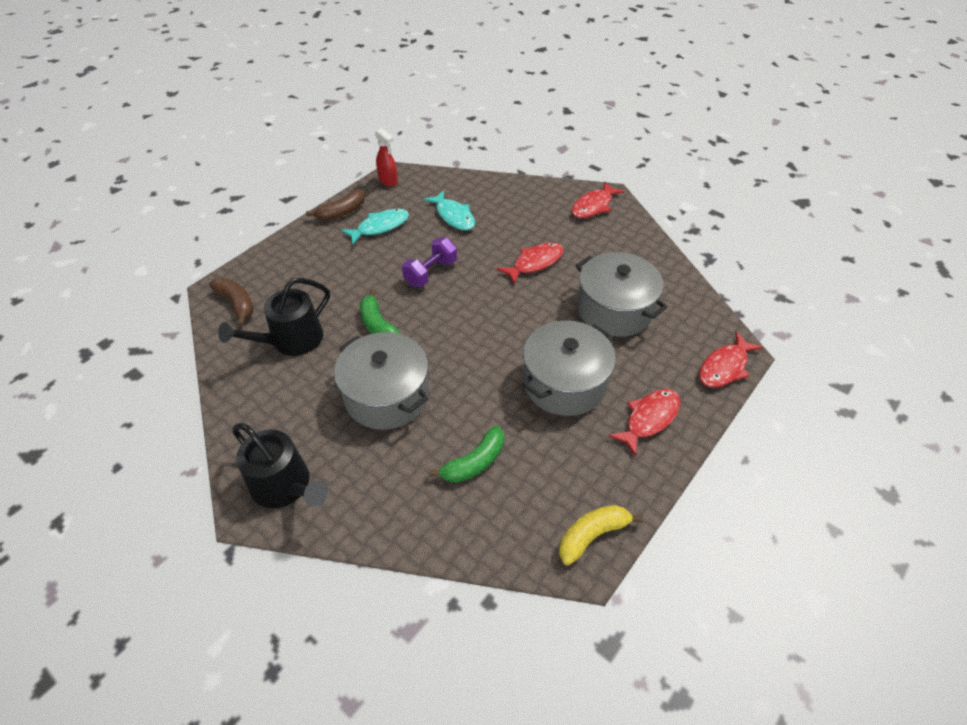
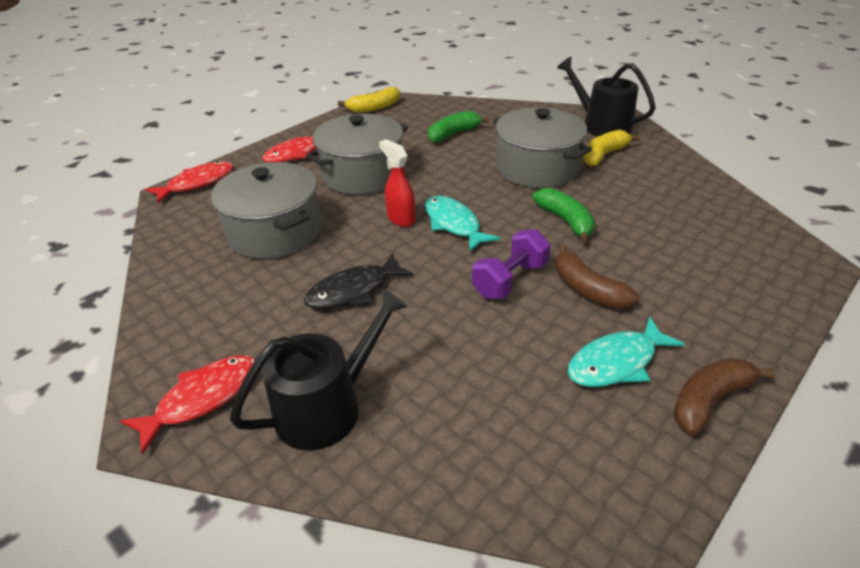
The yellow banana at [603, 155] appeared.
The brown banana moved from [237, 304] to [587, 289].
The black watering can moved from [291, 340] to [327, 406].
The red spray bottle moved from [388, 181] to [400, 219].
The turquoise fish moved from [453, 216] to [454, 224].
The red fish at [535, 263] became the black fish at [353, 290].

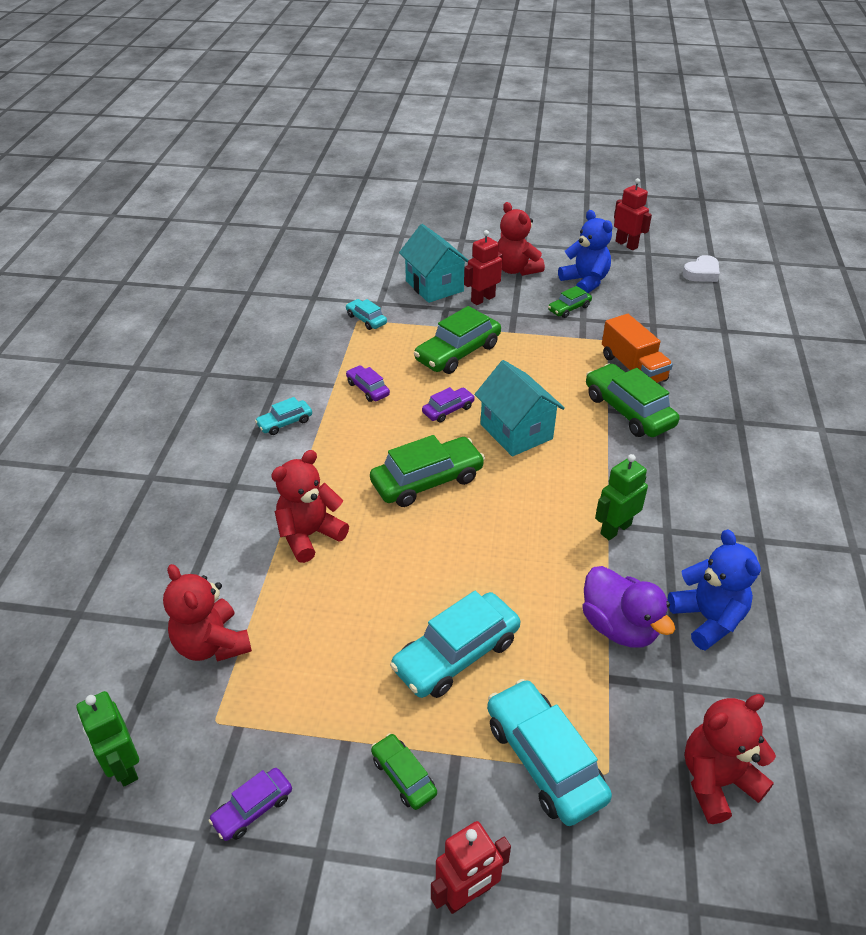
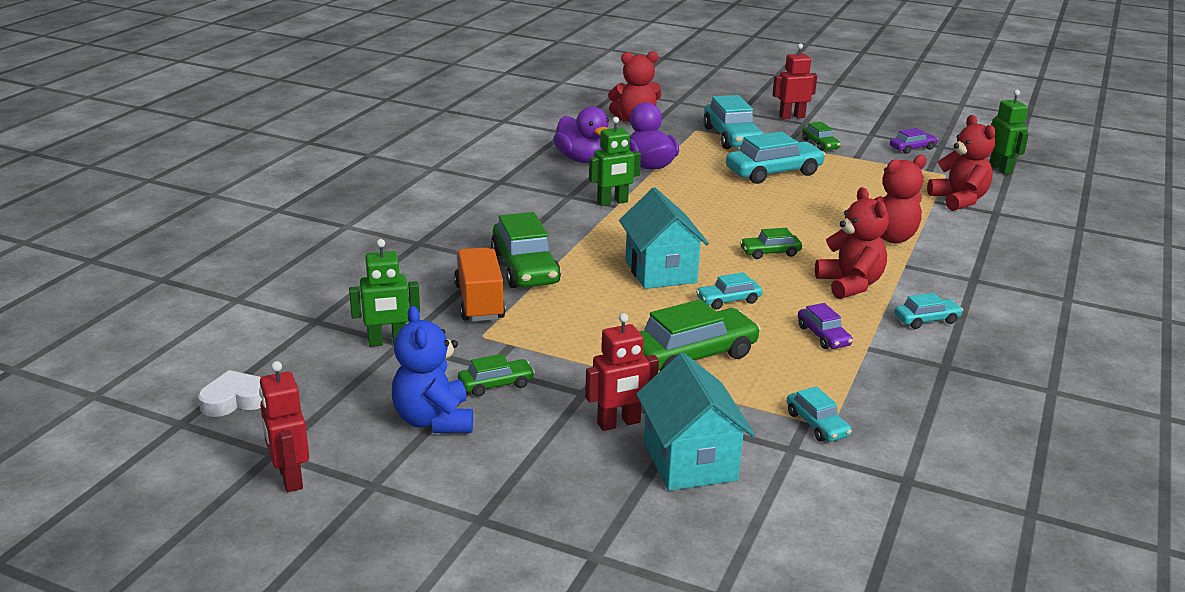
The green robot at [387, 342] appeared.
The red teddy bear moved from [516, 269] to [850, 285].
The blue teddy bear at [707, 619] was replaced by the purple duck at [582, 160].
The purple car at [448, 410] became the turquoise car at [728, 300].
The green car at [427, 481] changed to 0.53 times the size.

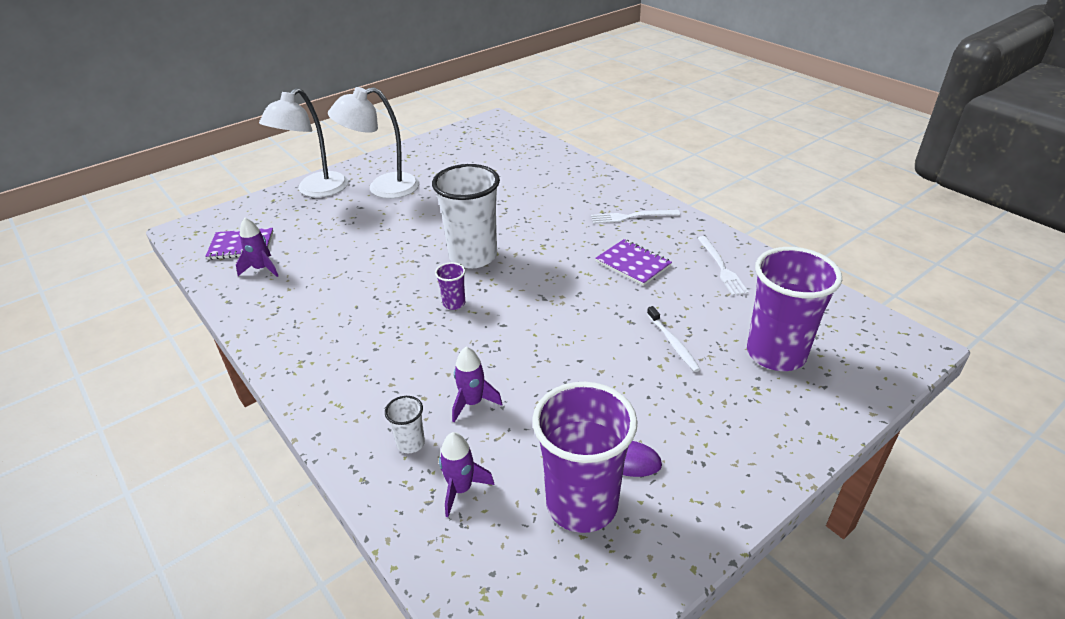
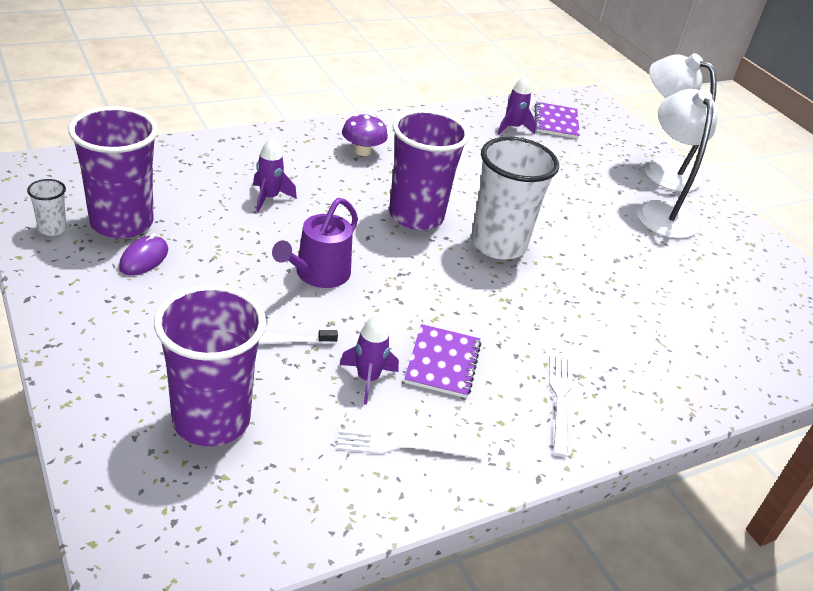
The purple watering can at [318, 274] appeared.
The purple mushroom at [362, 151] appeared.
The white cup moved from [410, 443] to [52, 229].
The purple rocket moved from [461, 489] to [367, 379].
The purple notebook at [633, 264] turned 45 degrees counterclockwise.
The purple cup at [454, 303] changed to 2.32 times the size.

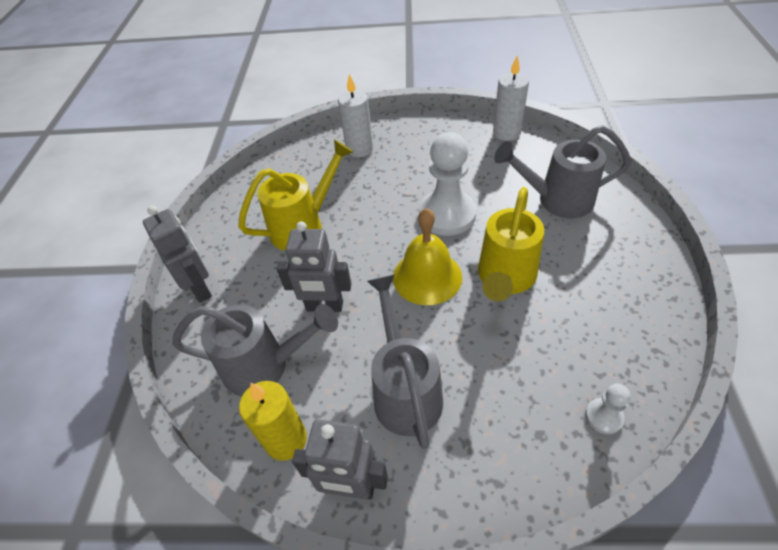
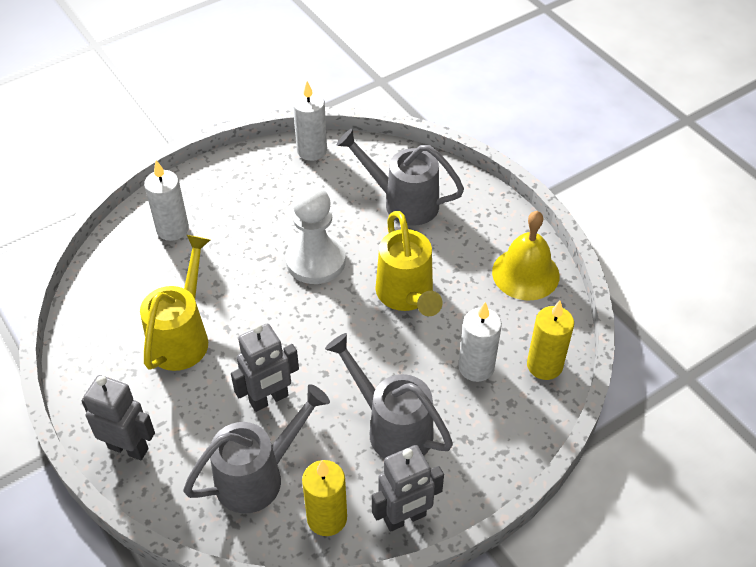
The white candle at [476, 367] appeared.
The yellow bell moved from [427, 277] to [525, 273].
The white pawn at [604, 416] was replaced by the yellow candle at [544, 365].
The grey watering can at [557, 200] turned 60 degrees clockwise.

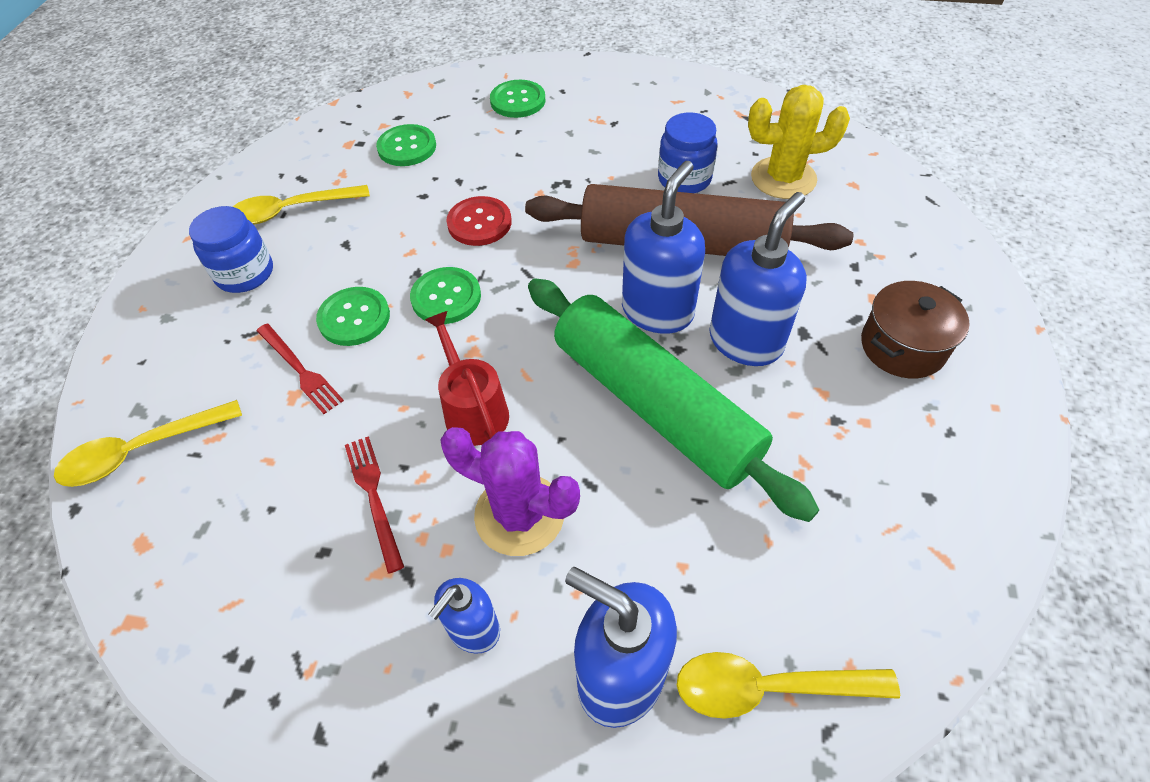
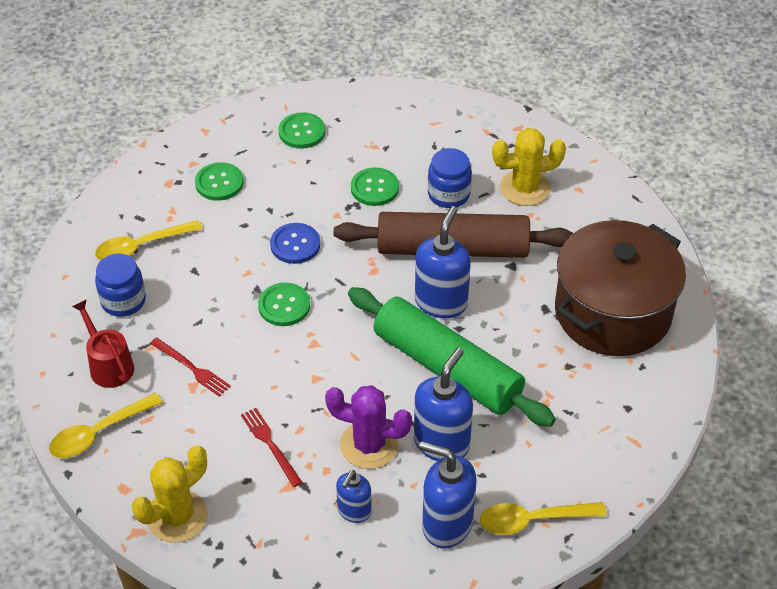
The yellow cactus at [177, 516] appeared.
The green button moved from [354, 318] to [374, 188].
The red watering can moved from [473, 410] to [109, 365].
The blue soap dispenser moved from [745, 341] to [442, 443].
The red button at [479, 223] became the blue button at [295, 244].
The brown pot at [902, 346] changed to 2.02 times the size.

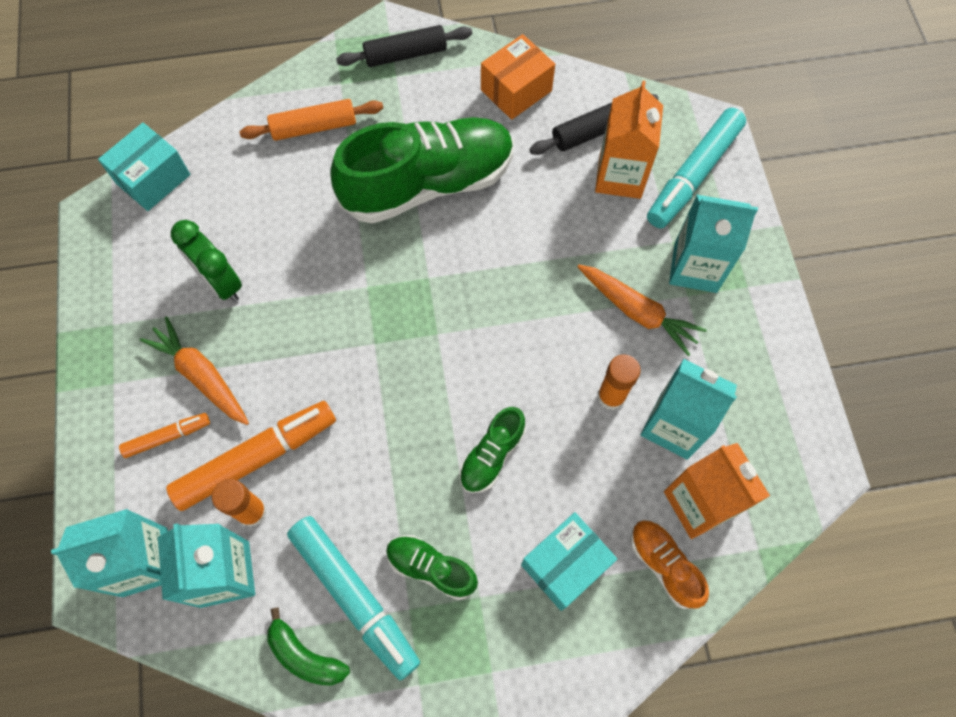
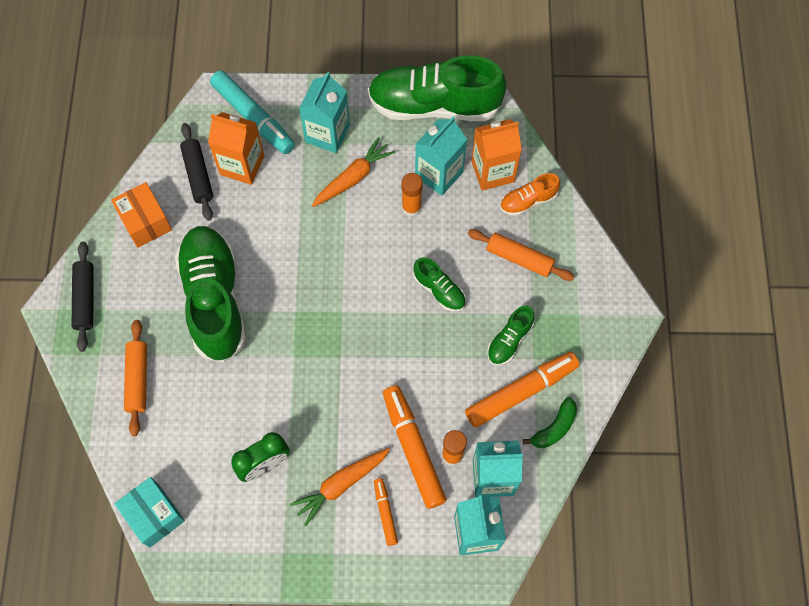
The green shoe at [434, 105] appeared.
The turquoise box at [565, 565] was replaced by the orange rolling pin at [519, 258].
The turquoise marker at [355, 597] became the orange marker at [521, 392].

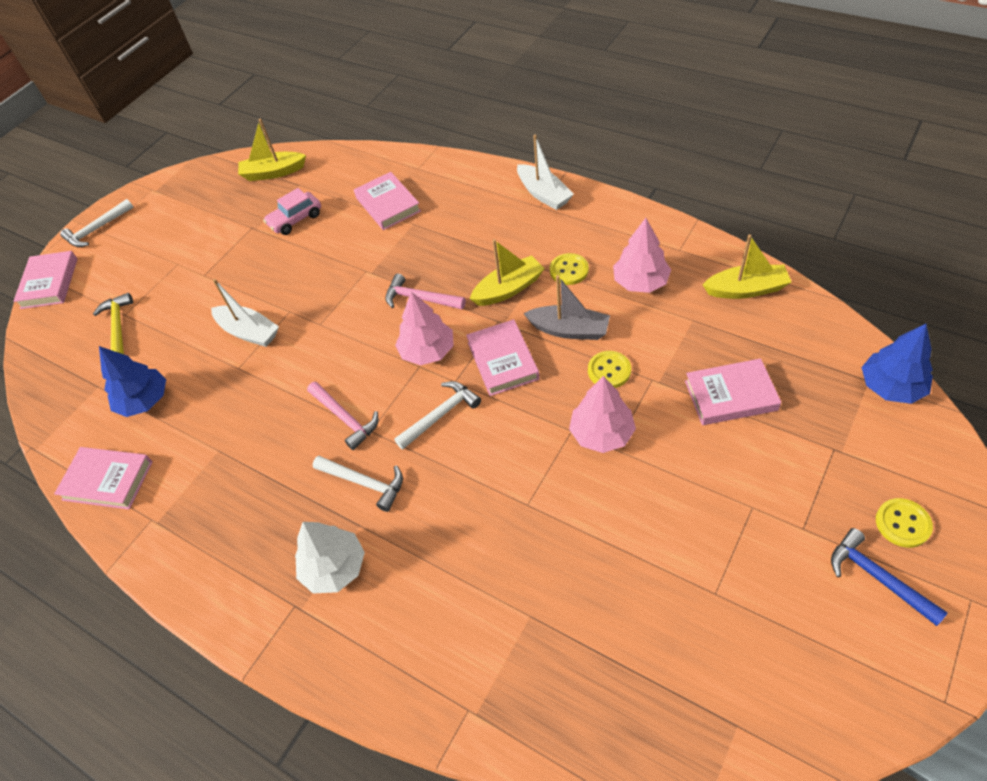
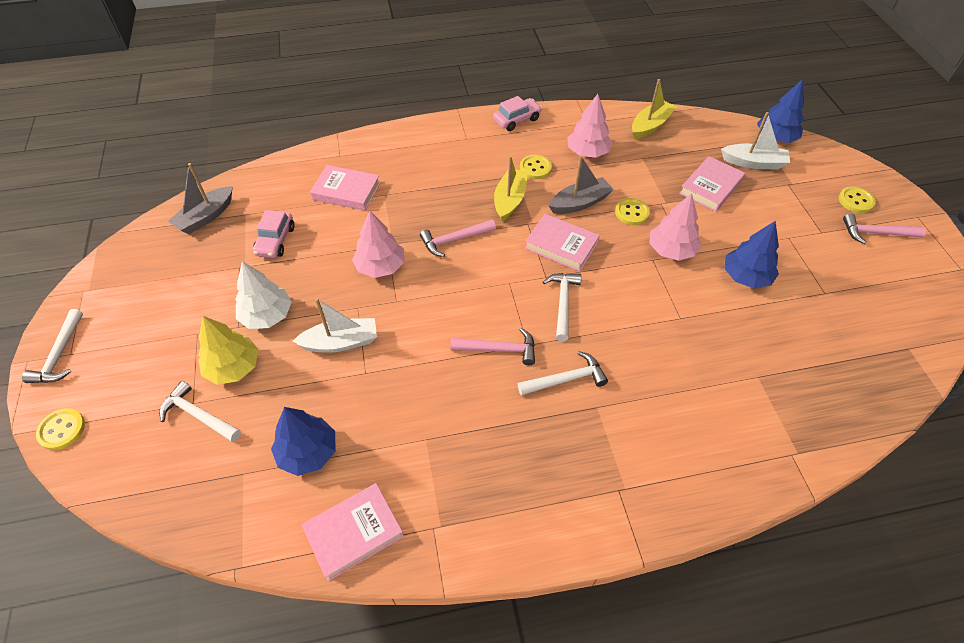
The yellow tree at [233, 367] appeared.
The pink car at [517, 120] appeared.
The blue tree at [746, 276] appeared.
The white tree moved from [334, 567] to [267, 315].
The pink tree moved from [427, 351] to [380, 266].
The white boat moved from [543, 194] to [753, 163].
The pink book at [49, 283] was replaced by the yellow button at [62, 430].
The yellow hammer at [118, 326] became the white hammer at [198, 415].
The yellow boat at [273, 172] became the grey boat at [206, 217].
The blue hammer at [877, 577] became the pink hammer at [876, 233].

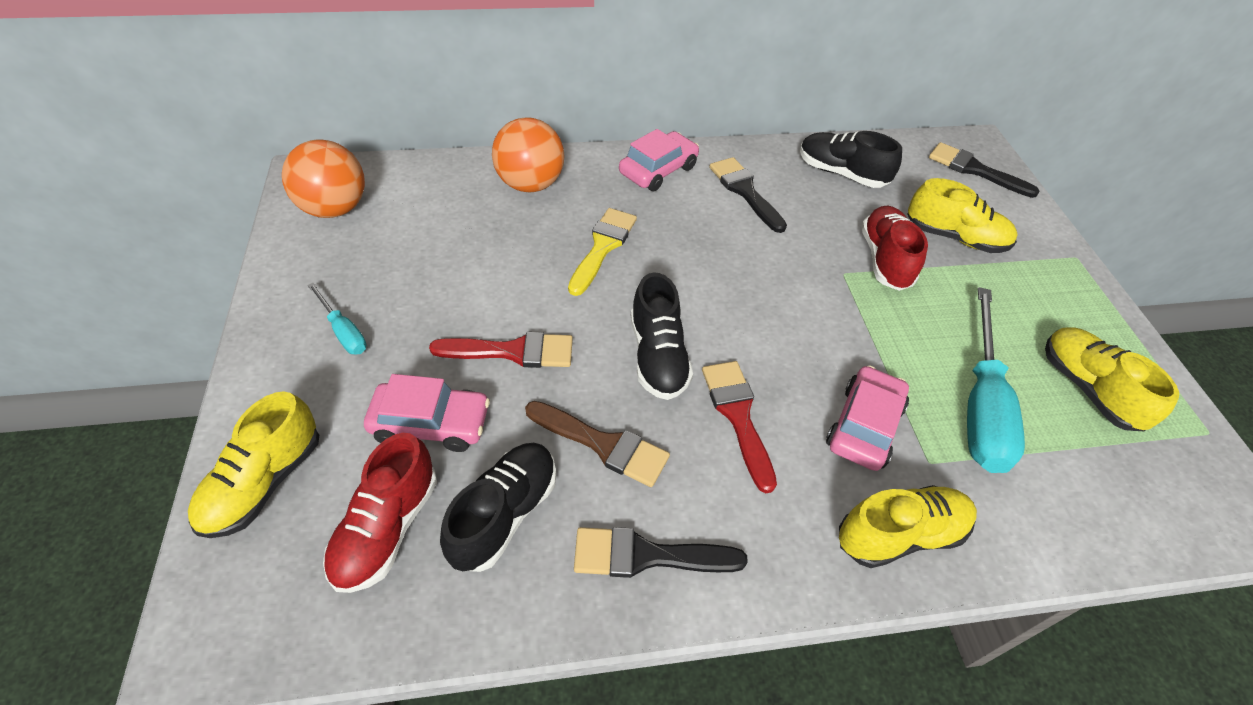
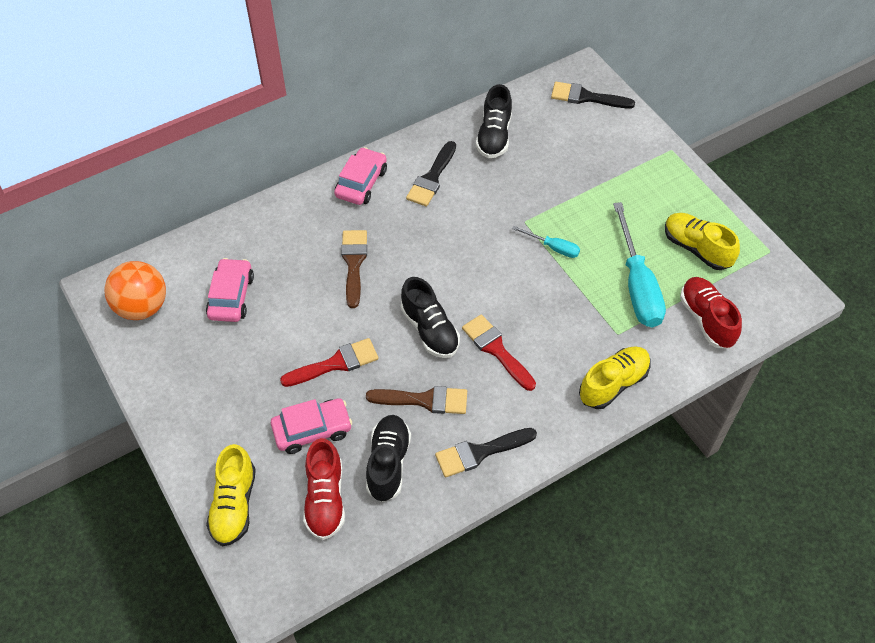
The orange ball at [530, 184] disappeared.
The yellow shoe at [954, 237] disappeared.
The turquoise screwdriver moved from [343, 331] to [553, 248].
The pink car moved from [864, 426] to [231, 296].
The red shoe moved from [885, 259] to [706, 319].
The yellow brush at [603, 247] became the brown brush at [354, 263].
The black brush at [745, 191] turned 105 degrees counterclockwise.
The black shoe at [841, 173] turned 90 degrees counterclockwise.

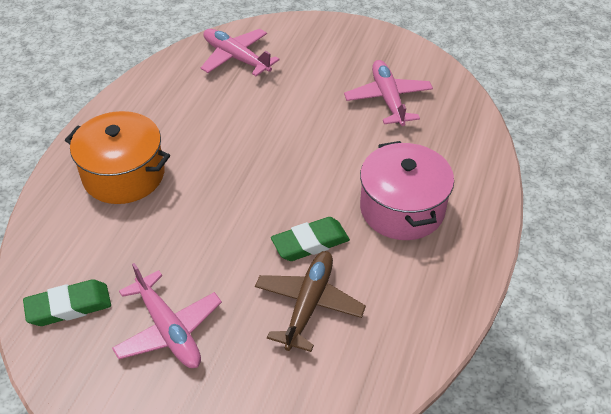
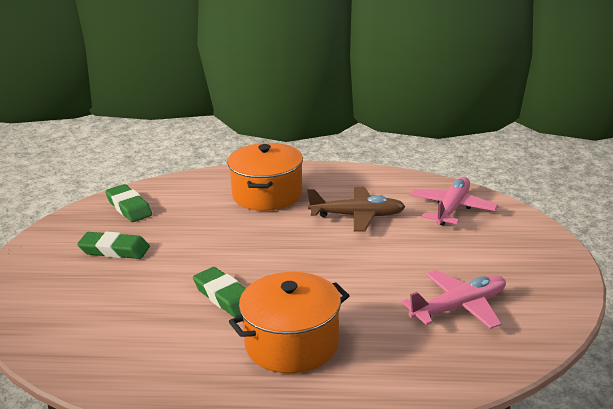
The brown plane moved from [309, 304] to [358, 216].
The pink plane at [168, 330] was replaced by the green eraser at [114, 250].
The pink pot at [402, 208] became the orange pot at [292, 344].

